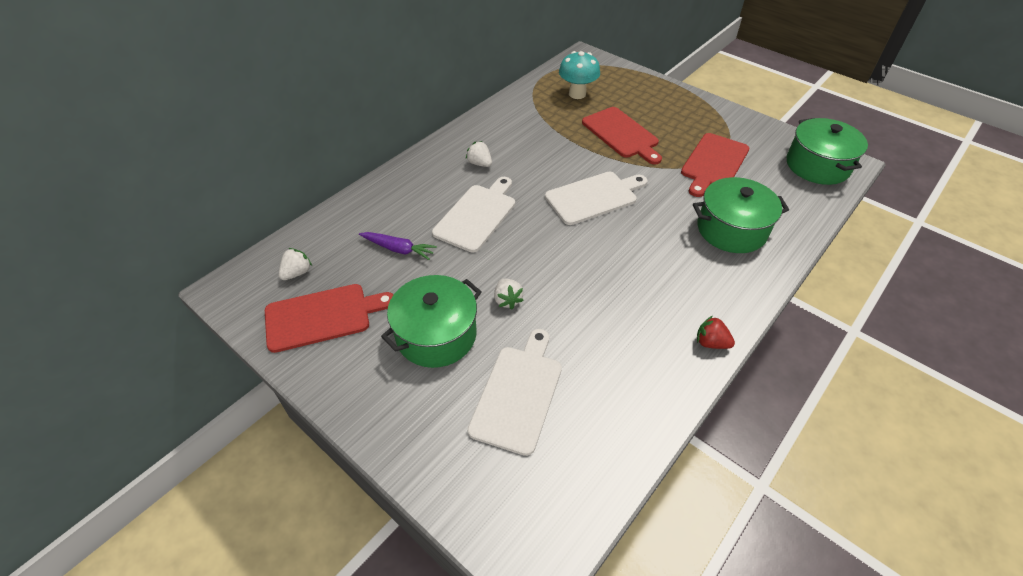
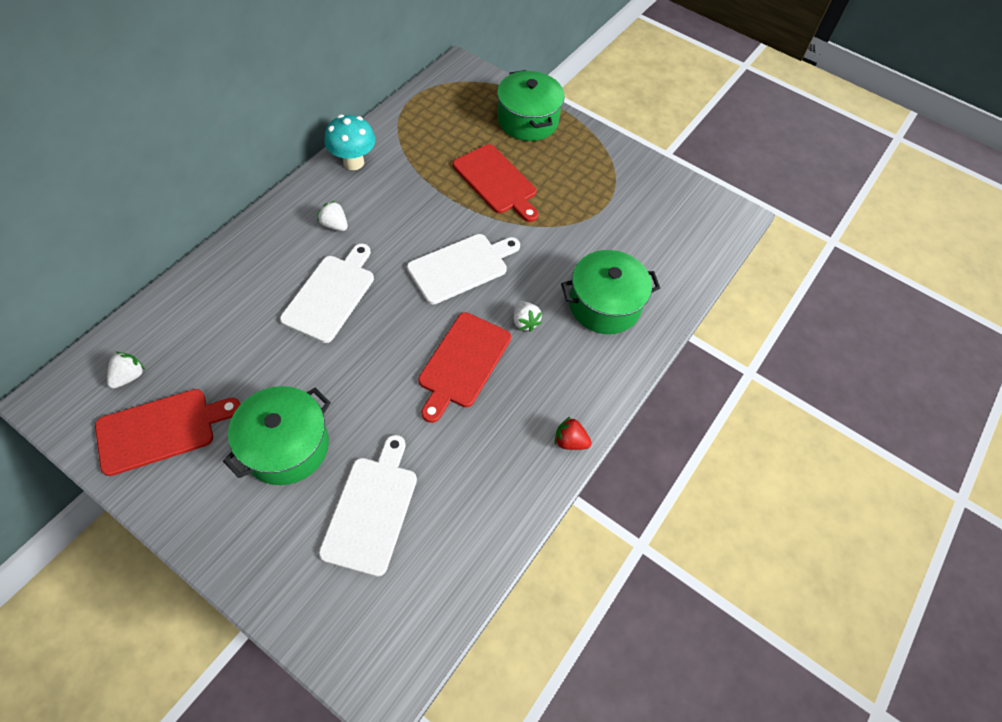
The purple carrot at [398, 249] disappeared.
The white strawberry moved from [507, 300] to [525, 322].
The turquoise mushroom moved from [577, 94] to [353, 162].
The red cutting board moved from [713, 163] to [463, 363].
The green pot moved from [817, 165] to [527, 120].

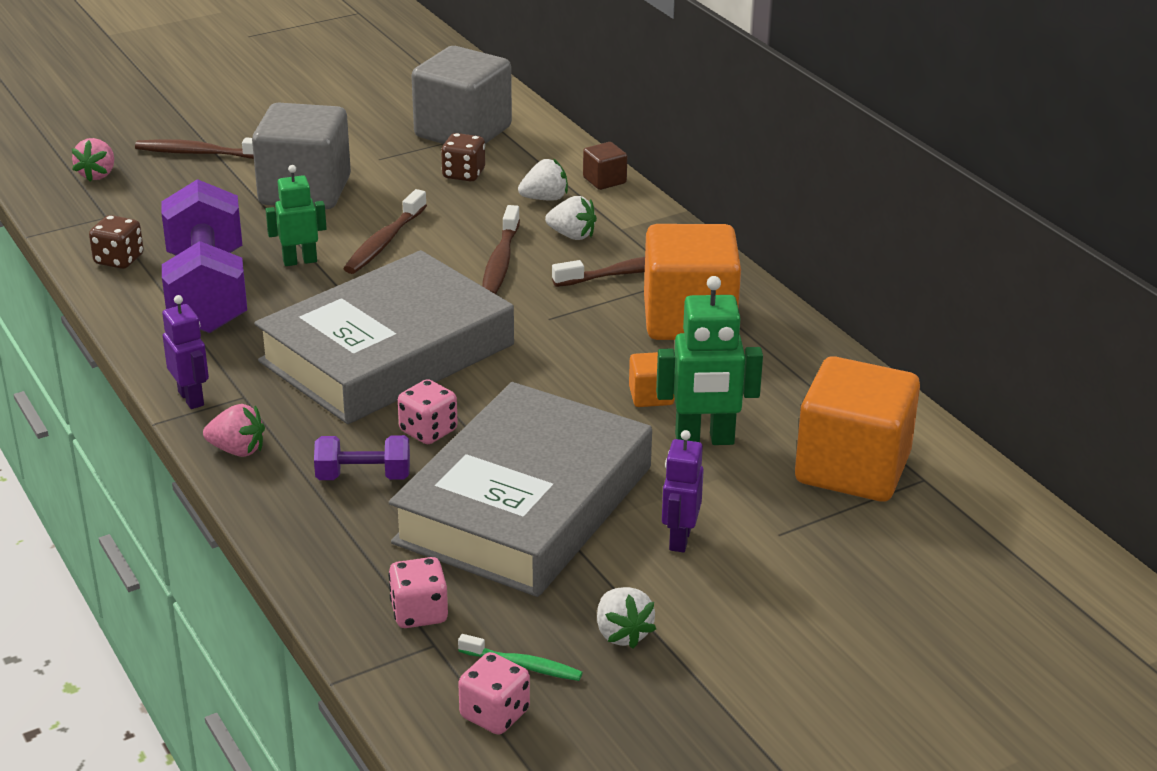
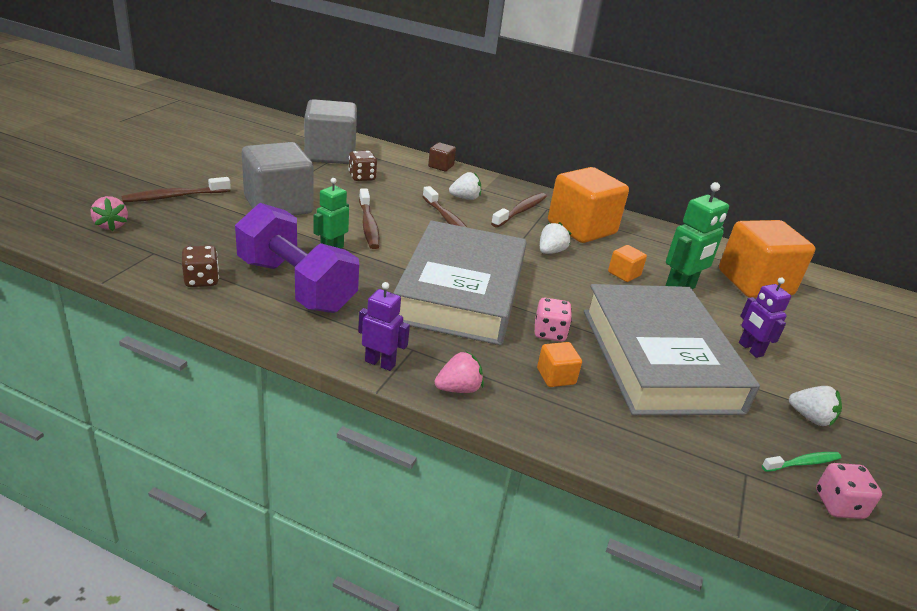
The pink dice at [419, 613] disappeared.
The white strawberry moved from [545, 199] to [551, 251].
The purple dumbbell at [363, 476] was replaced by the orange cube at [556, 376].

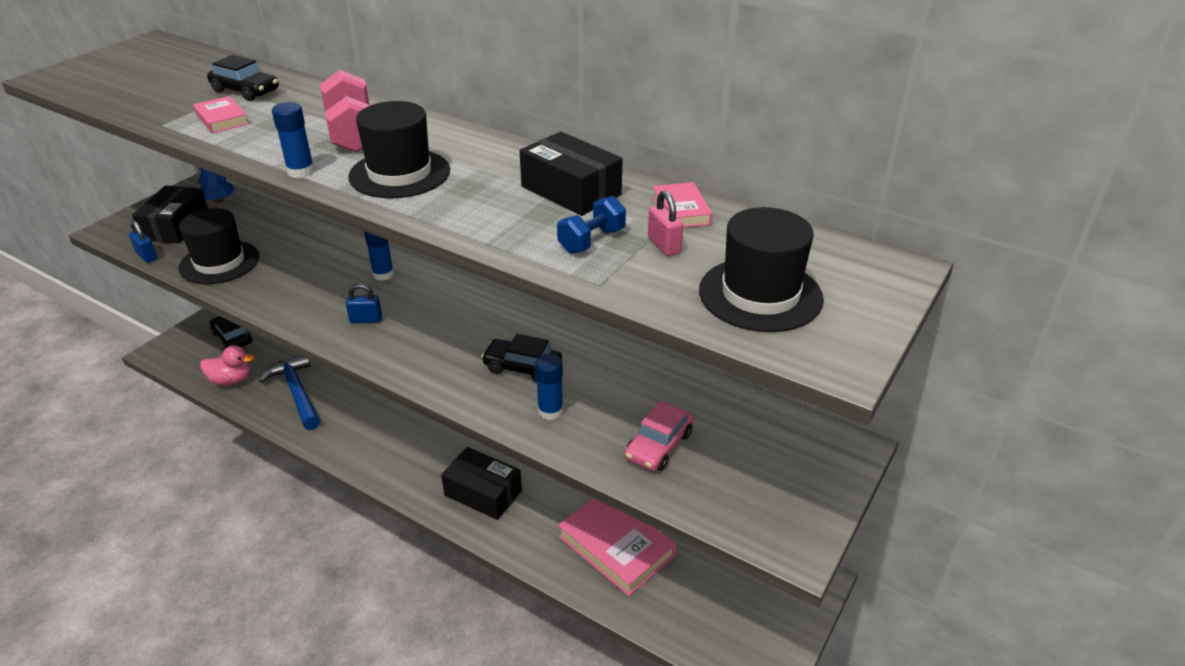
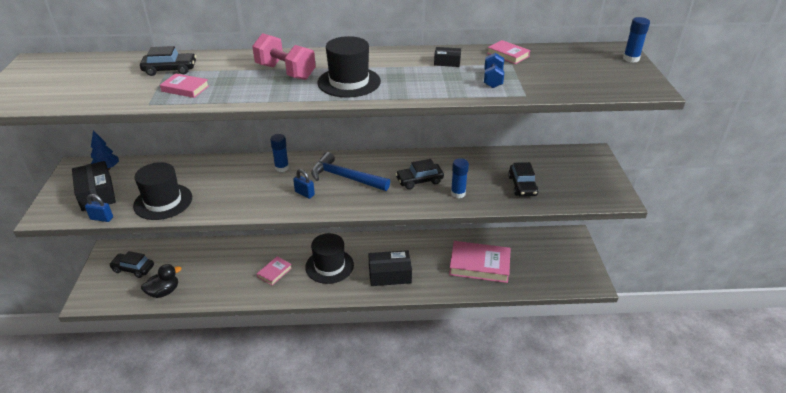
The pink padlock at [664, 245] disappeared.
The pink book at [274, 272] appeared.
The blue hammer moved from [297, 392] to [345, 177].
The blue glue stick moved from [301, 171] to [631, 59].
The black hat moved from [760, 294] to [329, 266].
The pink duck at [231, 380] became the black duck at [164, 292].
The pink car at [658, 445] became the black car at [522, 186].
The blue padlock at [366, 320] turned 75 degrees clockwise.
The black box at [571, 190] changed to 0.51 times the size.

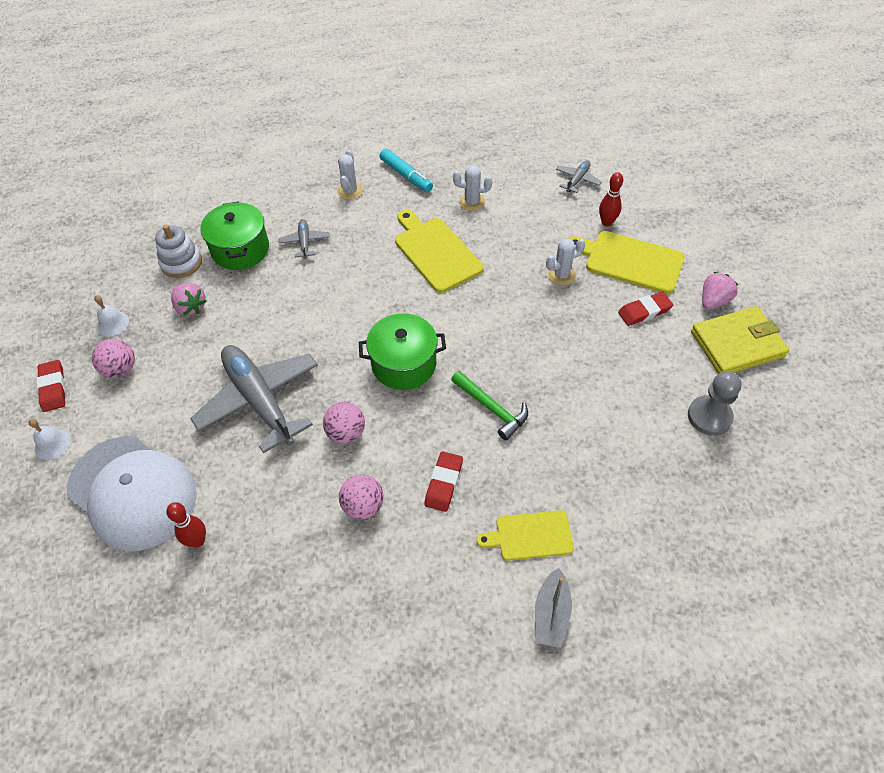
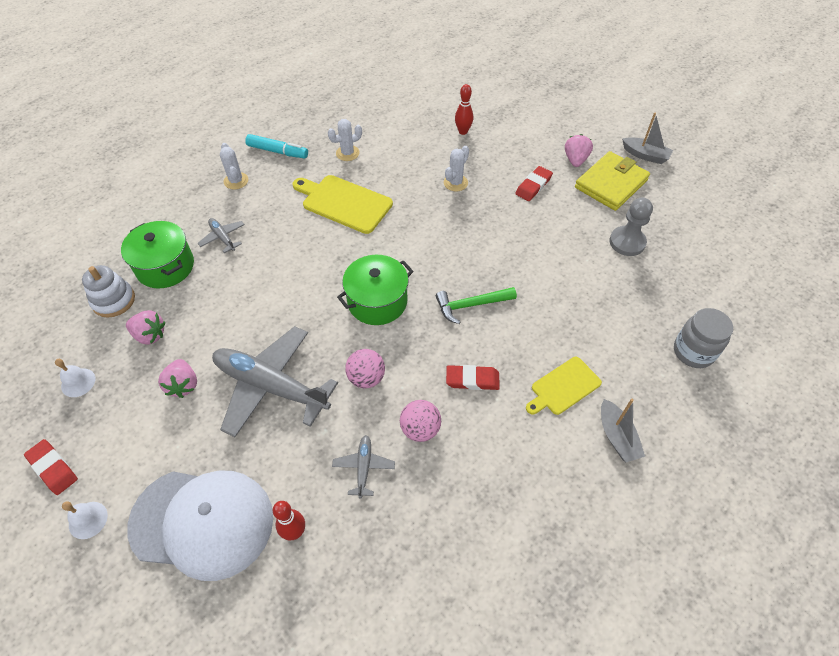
The pink ball at [120, 369] disappeared.
The yellow cutting board at [630, 261] disappeared.
The pink strawberry at [183, 385] appeared.
The grey boat at [645, 155] appeared.
The grey jar at [693, 352] appeared.
The grey plane moved from [577, 180] to [364, 467].
The red eraser at [444, 483] turned 75 degrees counterclockwise.
The green hammer at [492, 408] turned 150 degrees clockwise.

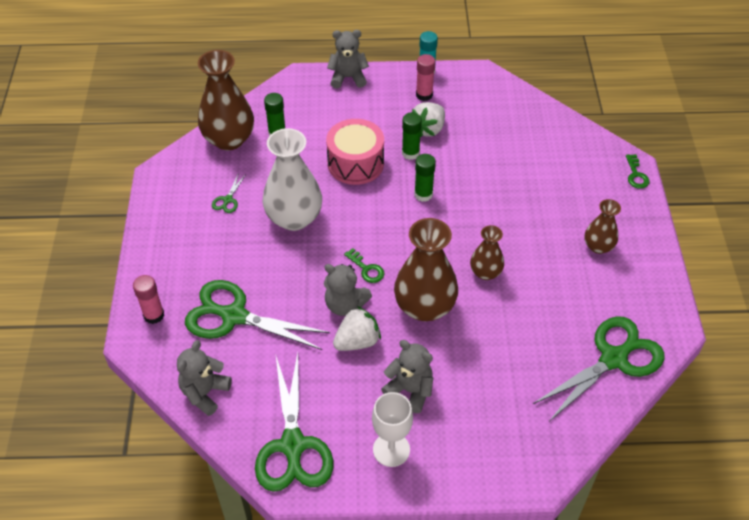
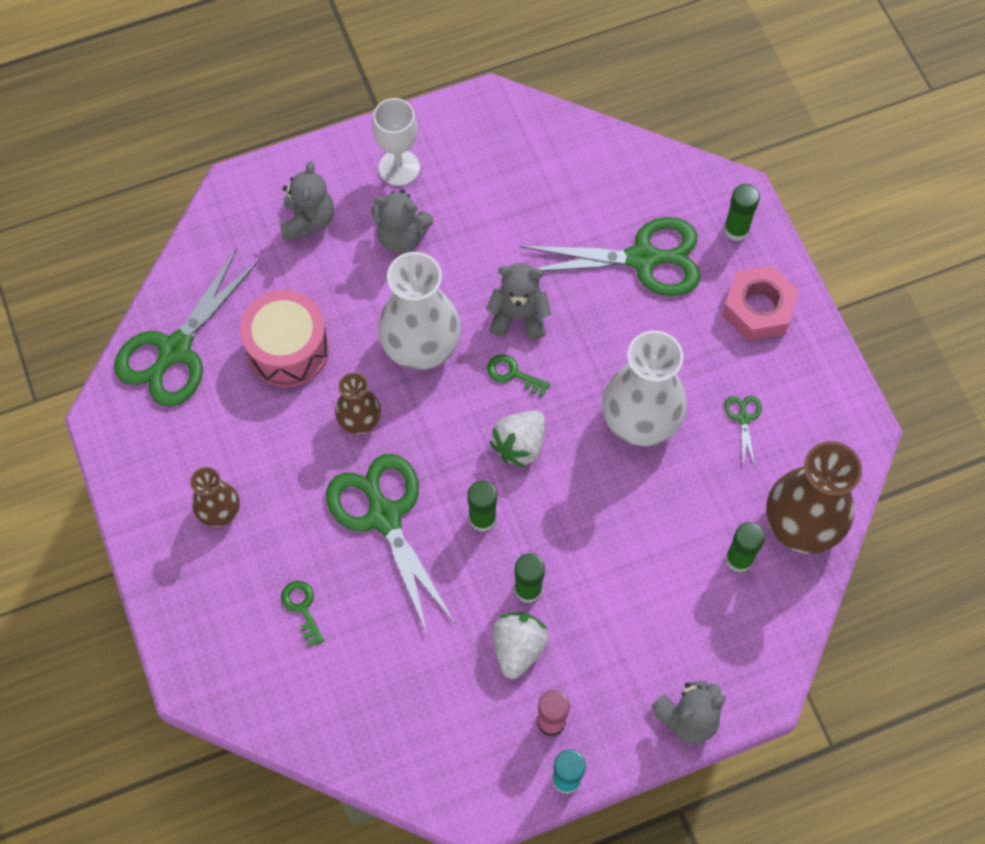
The pink nut at [758, 309] appeared.
The grey teddy bear moved from [205, 393] to [308, 220].
The green scissors moved from [292, 445] to [384, 516].
The pink drum moved from [355, 163] to [288, 349].
The white strawberry moved from [357, 341] to [520, 445].
The green key moved from [636, 175] to [302, 608].
The pink glue stick at [154, 315] became the green glue stick at [736, 229].
The brown vase at [424, 307] became the white vase at [421, 345].

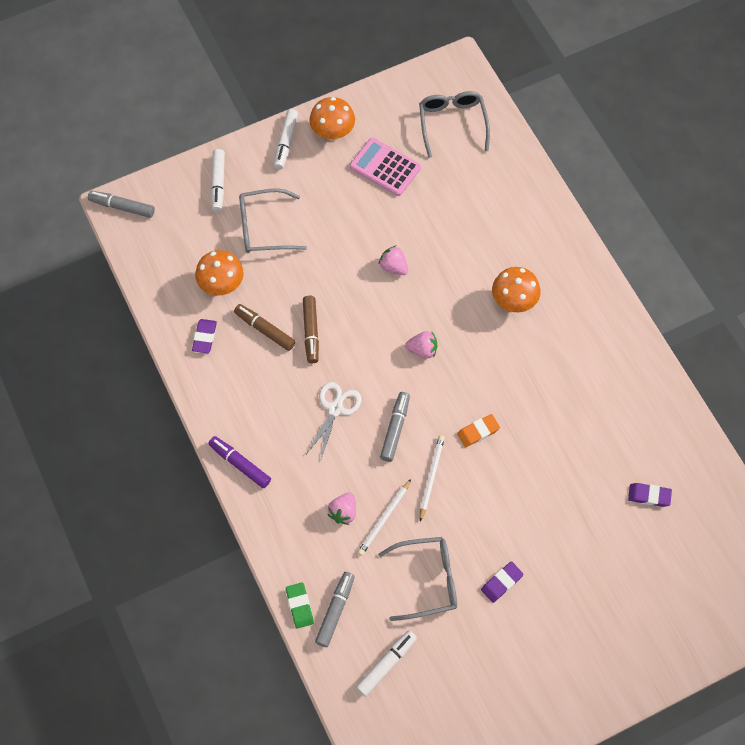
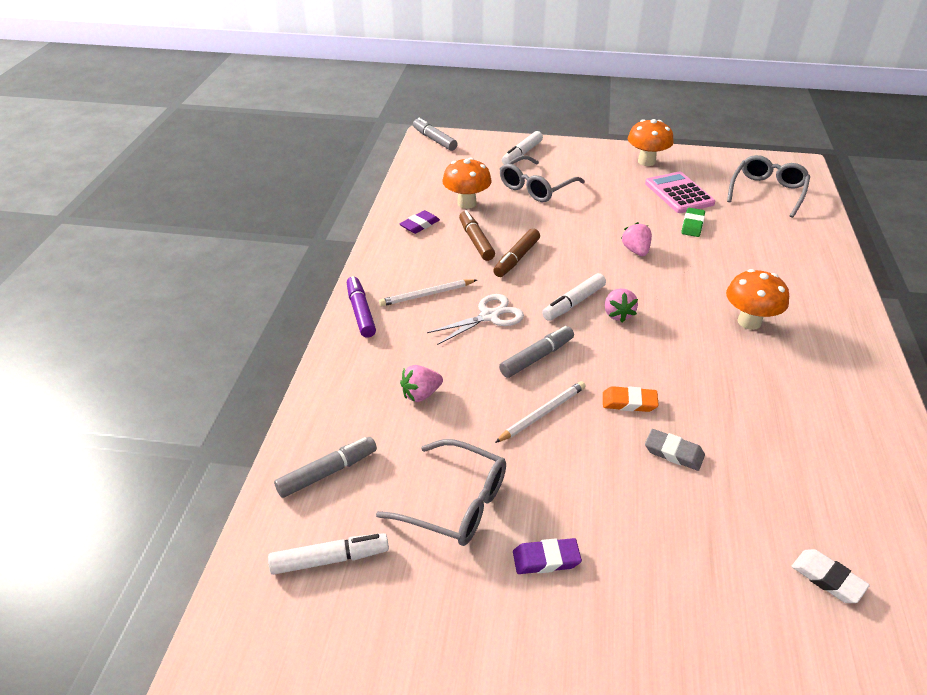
The grey eraser at [673, 452] appeared.
The white marker moved from [285, 142] to [573, 303].
The green eraser moved from [299, 606] to [692, 225].
The white pencil moved from [384, 518] to [427, 294].
The purple eraser at [649, 496] became the white eraser at [827, 579].
The grey glasses at [264, 227] turned 75 degrees counterclockwise.
The pink strawberry at [422, 350] turned 45 degrees clockwise.

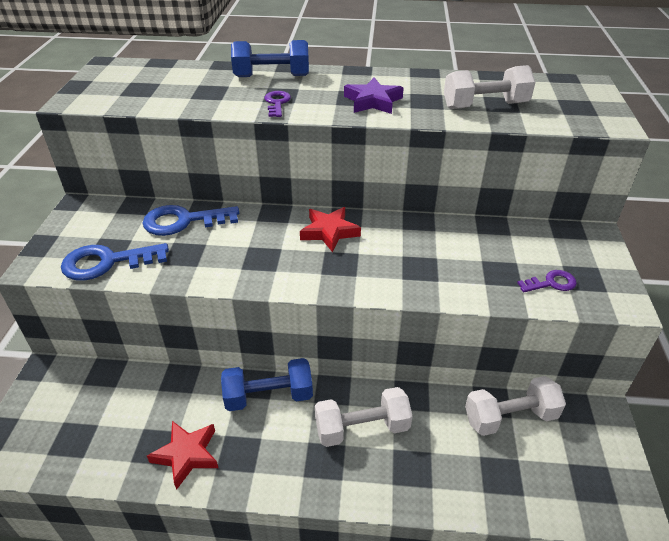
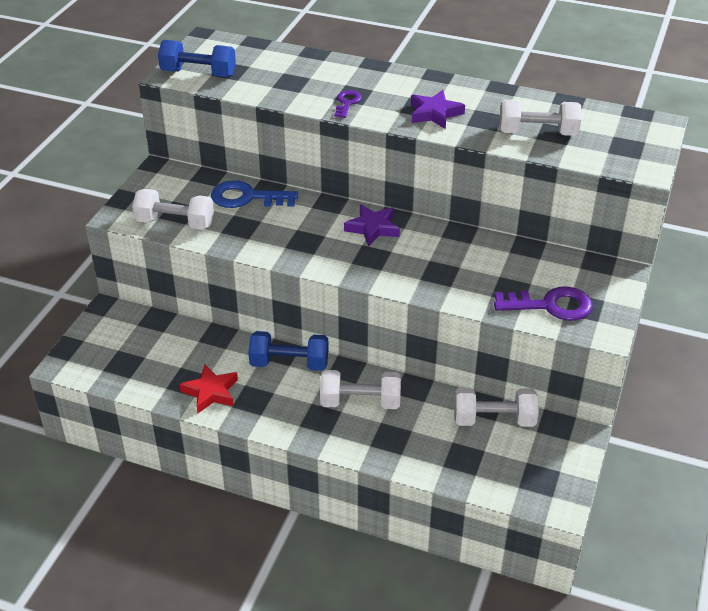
The blue dumbbell moved from [272, 76] to [198, 73].
The blue key at [107, 262] was replaced by the white dumbbell at [175, 223].
The red star at [329, 232] became the purple star at [373, 228].
The purple key at [551, 283] changed to 1.80 times the size.

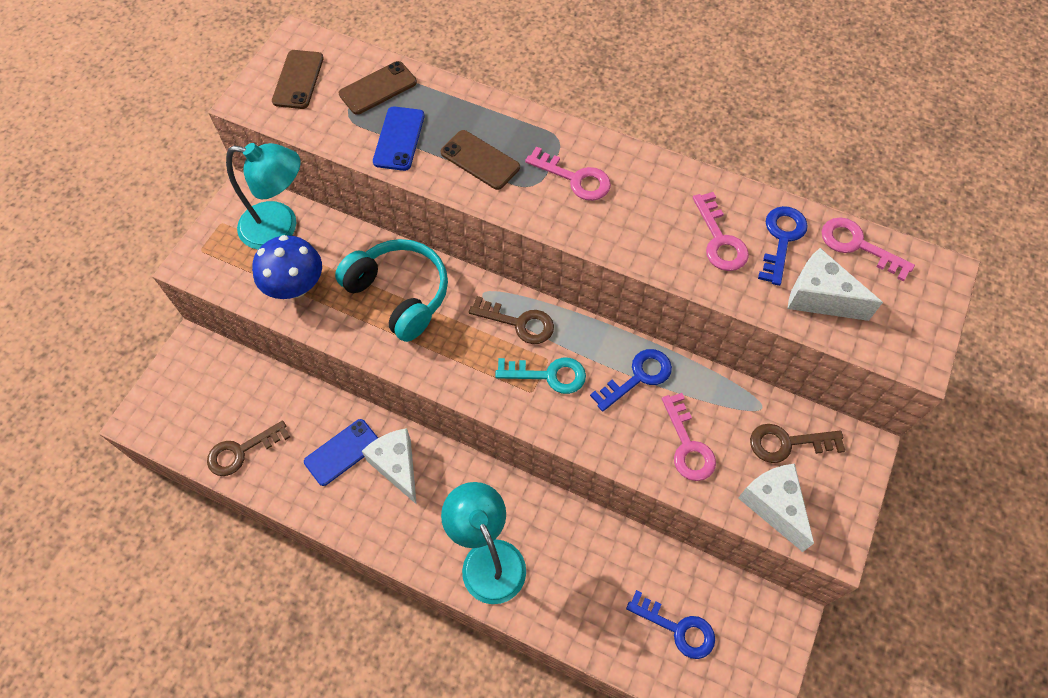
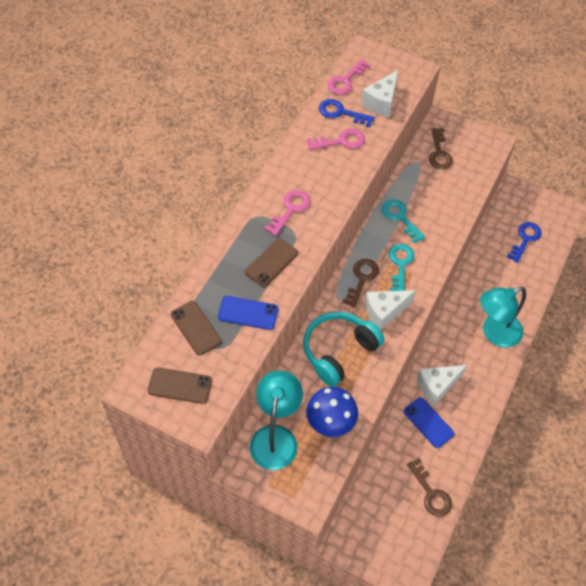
The pink key at [688, 445] disappeared.
The white cheese moved from [773, 506] to [384, 312].
The blue key at [638, 377] became the turquoise key at [400, 218].

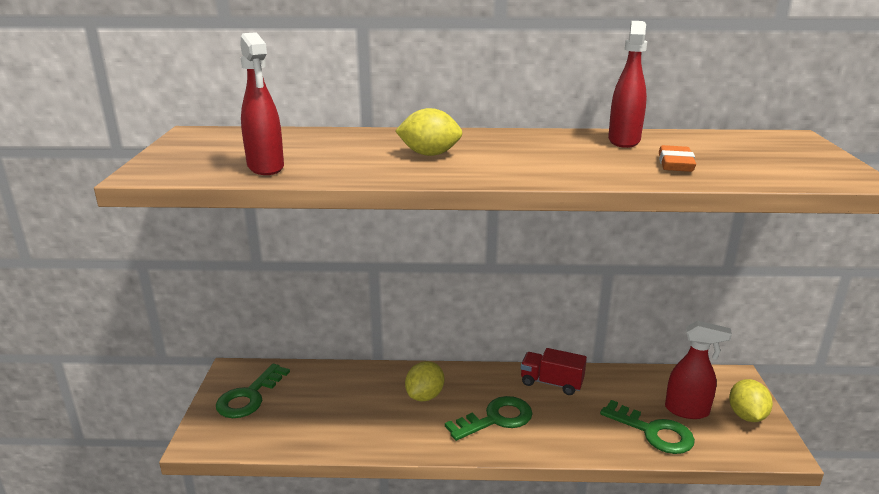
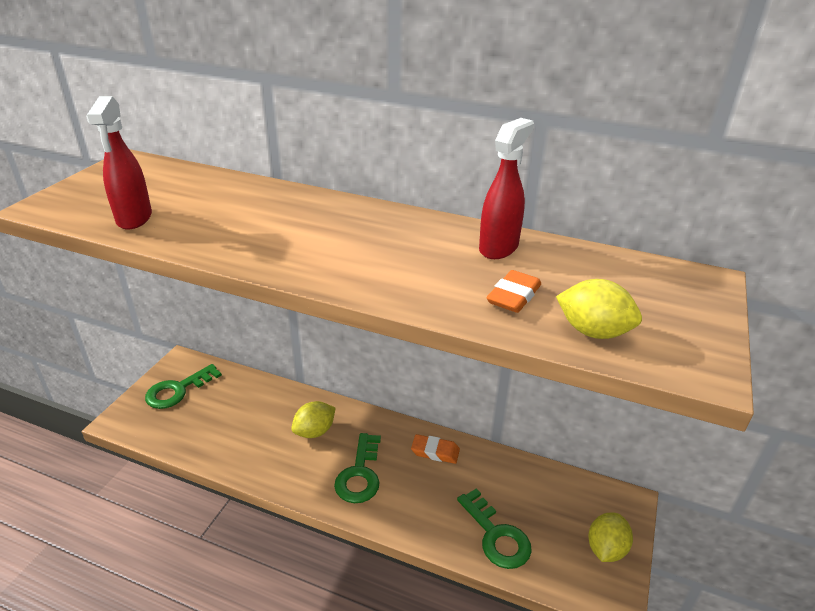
The red spray bottle at [687, 410] disappeared.
The yellow lemon moved from [429, 154] to [593, 332].
The red truck at [551, 383] was replaced by the orange eraser at [435, 451].
The green key at [496, 419] turned 105 degrees clockwise.

